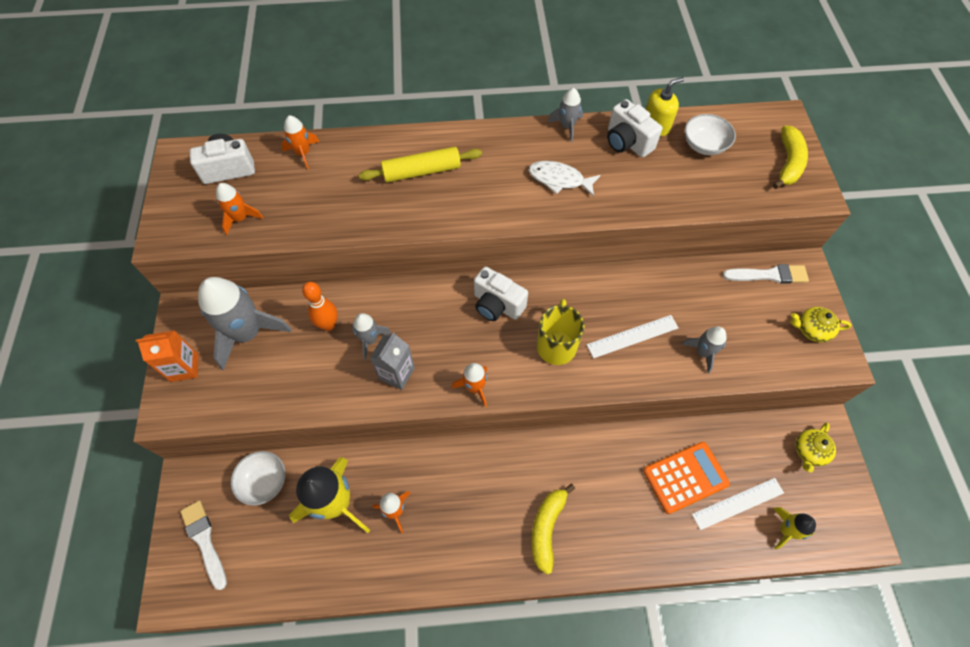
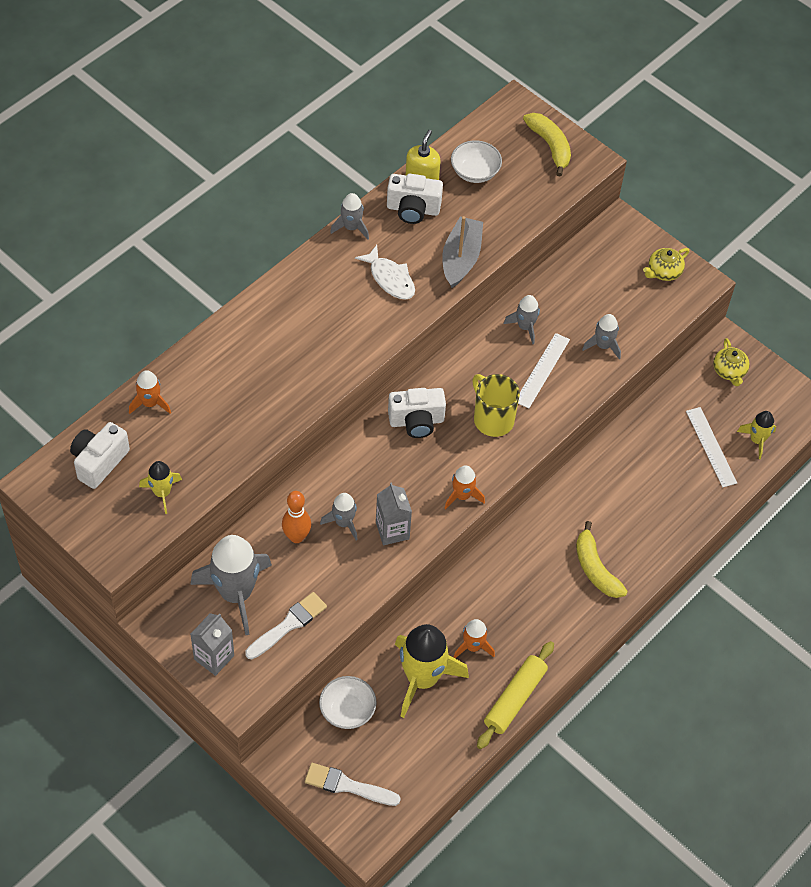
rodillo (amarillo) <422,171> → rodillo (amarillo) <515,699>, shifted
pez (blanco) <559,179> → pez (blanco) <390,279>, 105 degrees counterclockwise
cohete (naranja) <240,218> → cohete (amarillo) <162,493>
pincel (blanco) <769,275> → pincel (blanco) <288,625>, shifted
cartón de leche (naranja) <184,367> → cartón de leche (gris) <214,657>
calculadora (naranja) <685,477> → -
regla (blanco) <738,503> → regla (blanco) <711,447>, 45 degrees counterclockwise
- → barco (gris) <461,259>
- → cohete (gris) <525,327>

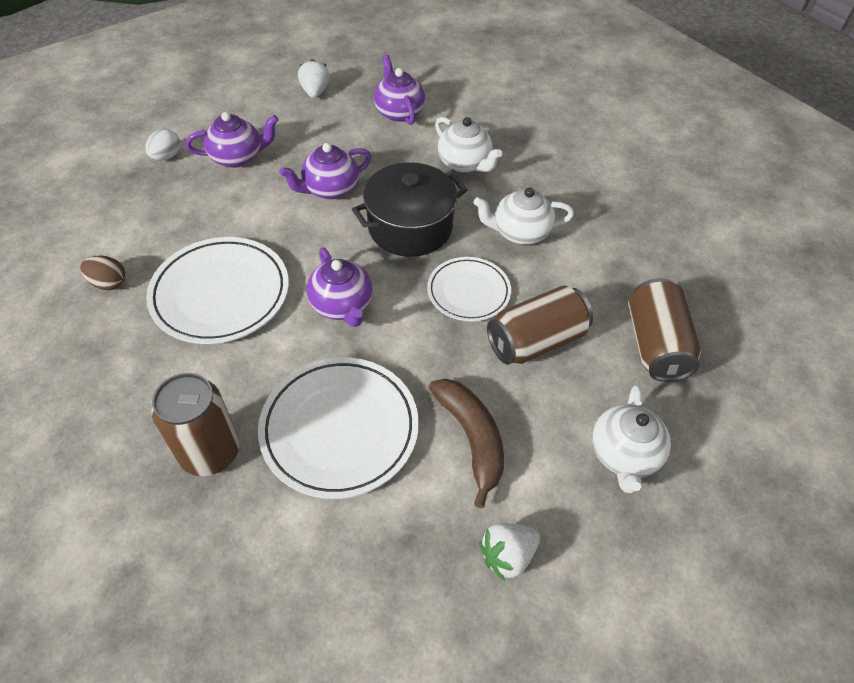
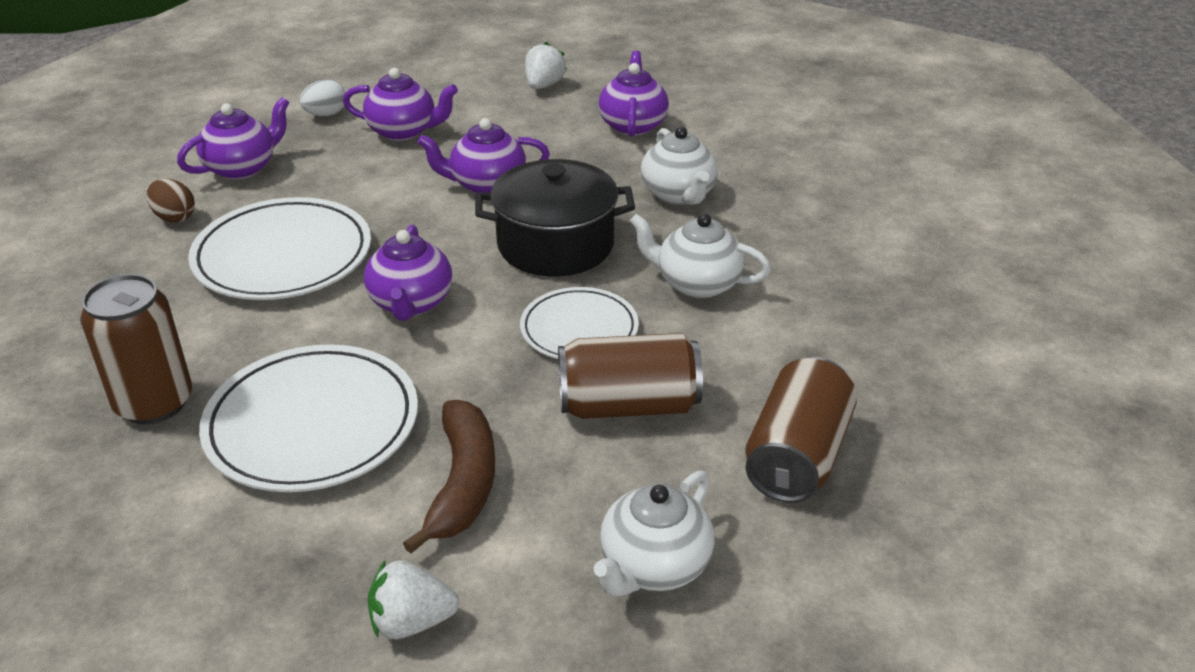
- → tetera (morado) <242,168>

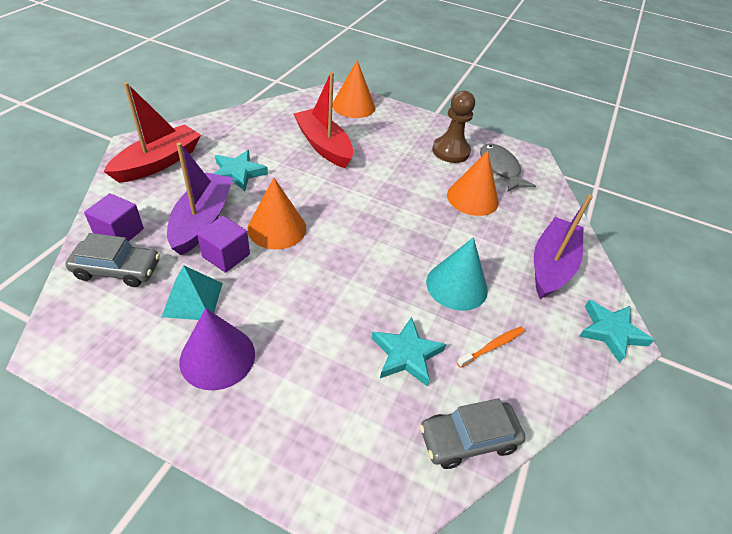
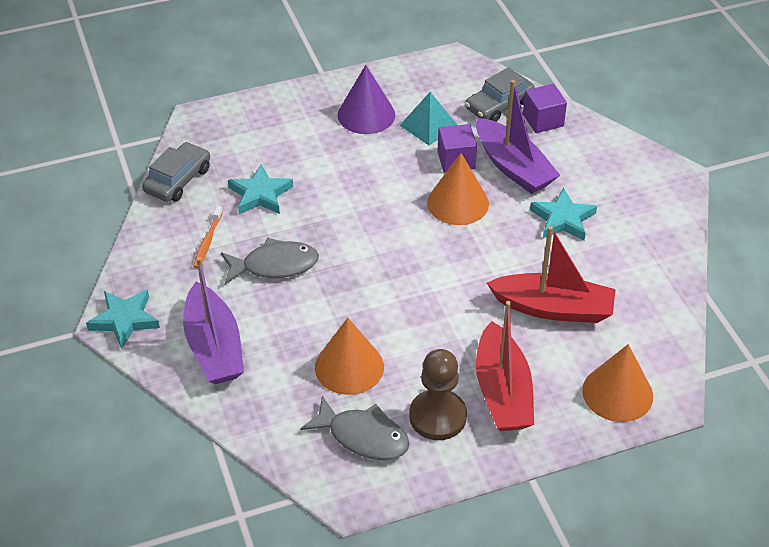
barco (rojo) <159,162> → barco (rojo) <502,392>, shifted
cono (turquesa) <456,285> → pez (gris) <275,265>

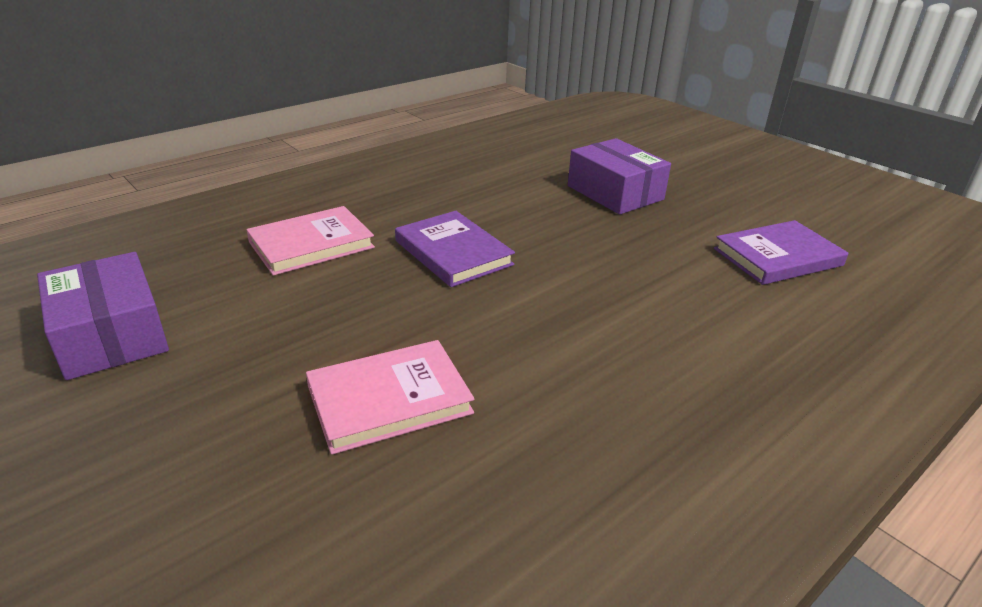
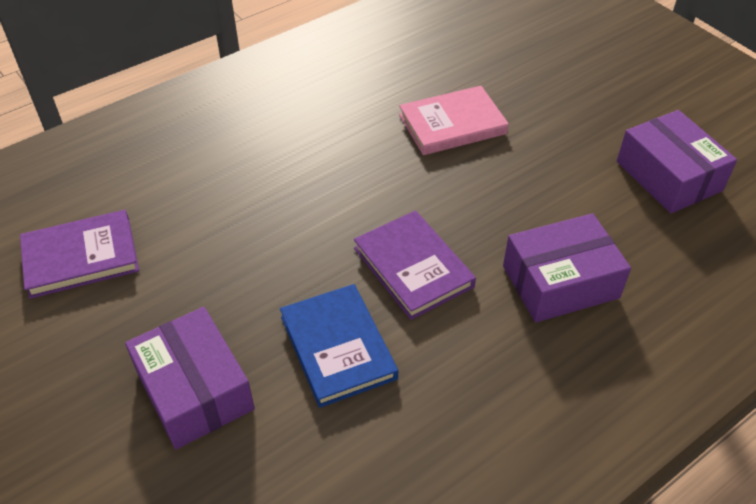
libro (rosa) <311,245> → caja (morado) <560,282>
- → libro (azul) <338,347>

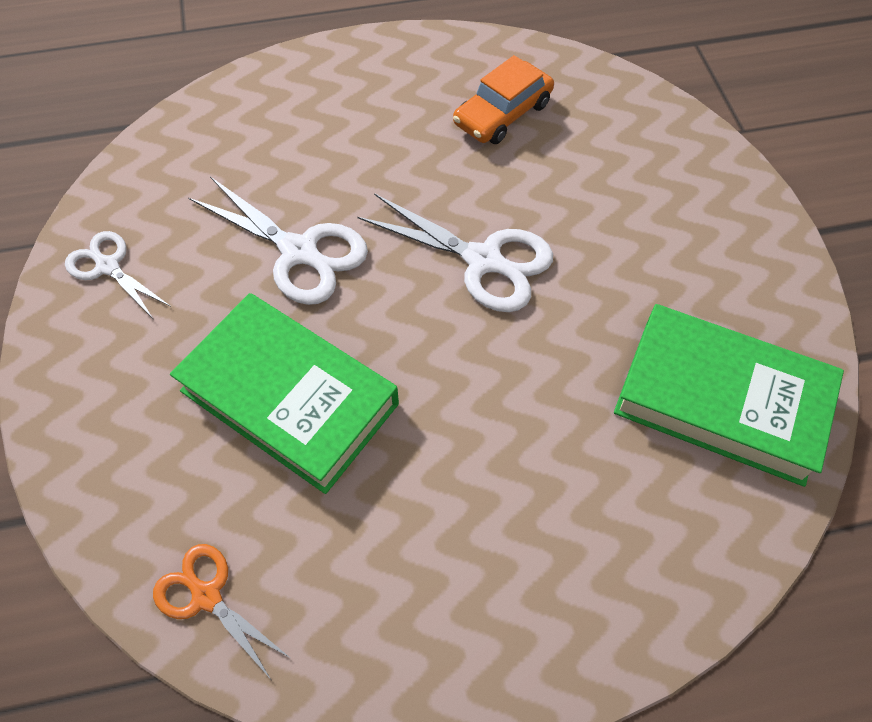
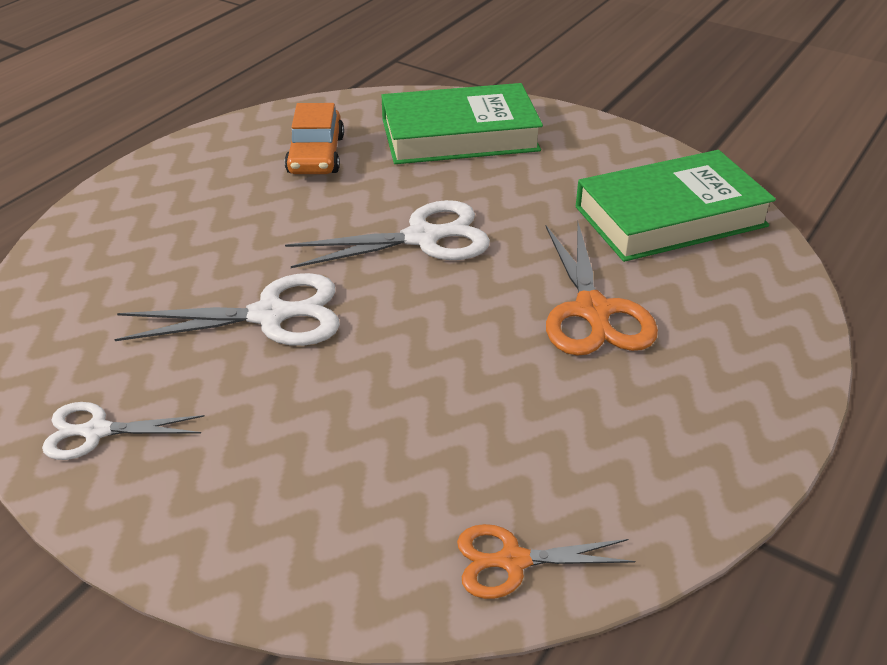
libro (verde) <289,397> → libro (verde) <459,135>, shifted
- → tijeras (naranja) <593,312>

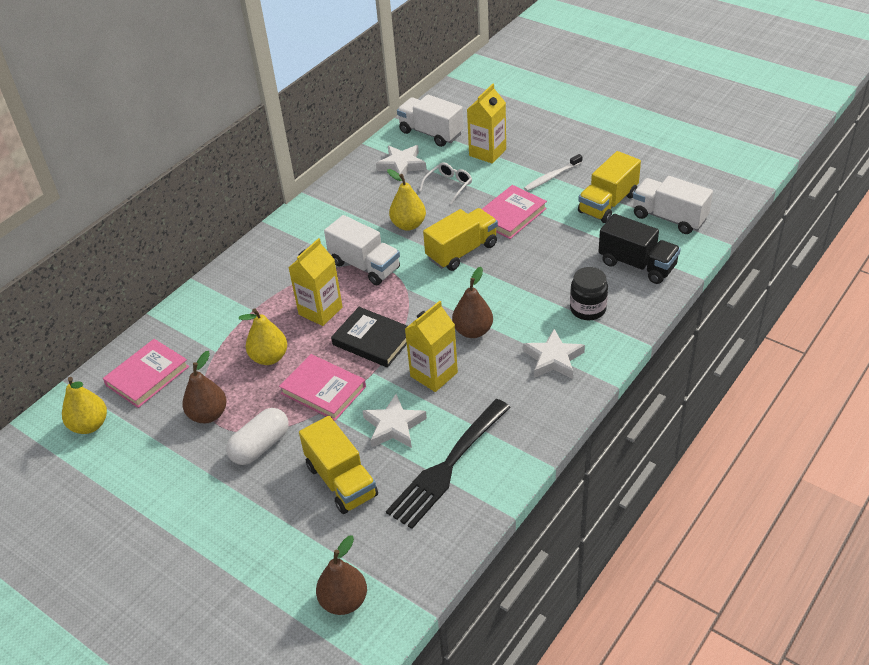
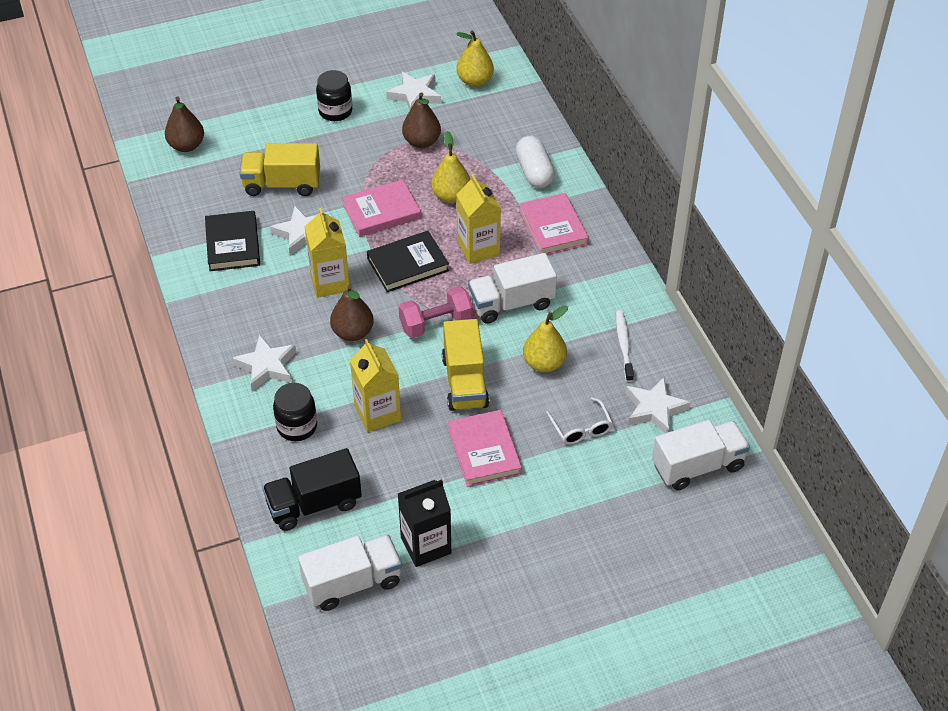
cartón de leche (amarillo) <487,152> → cartón de leche (amarillo) <377,413>, shifted
camión (amarillo) <608,203> → cartón de leche (negro) <426,545>
cepillo de dientes (blanco) <551,177> → cepillo de dientes (blanco) <624,345>, shifted
libro (rosa) <147,376> → libro (rosa) <553,228>, shifted
tenedor (negro) <447,466> → libro (negro) <232,244>
cápsula (blanco) <260,446> → cápsula (blanco) <534,172>, shifted
- → tarro (negro) <335,111>
- → estrella (blanco) <415,95>
- → mancuerna (rosa) <436,324>

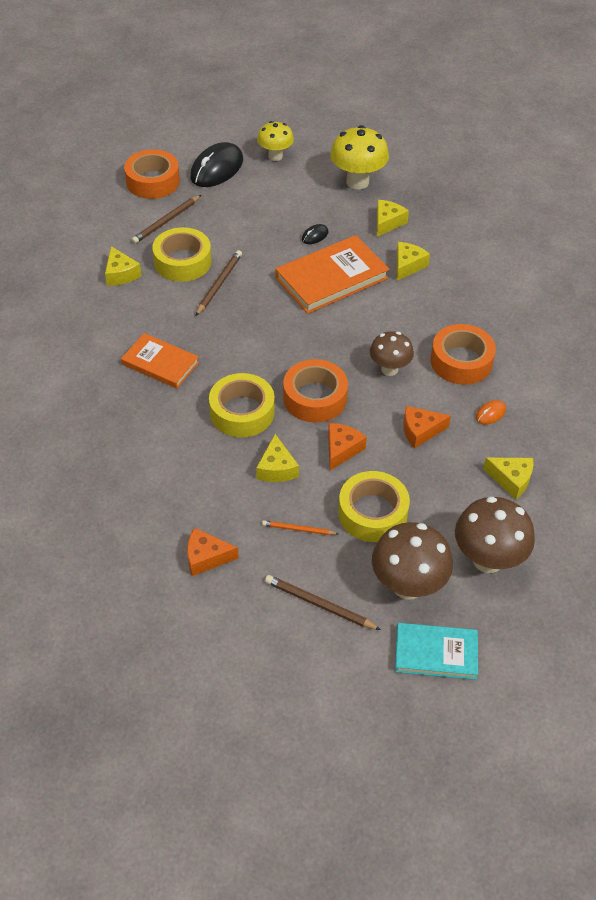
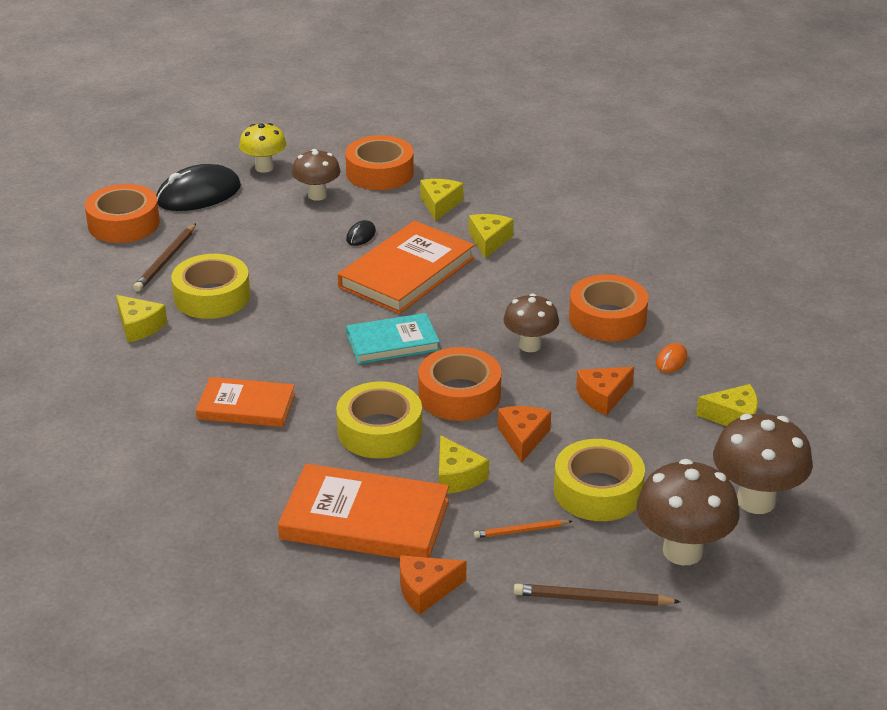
seta (amarillo) <357,182> → cinta adhesiva (naranja) <379,173>
ratón (negro) <217,169> → ratón (negro) <198,194>, 45 degrees clockwise
lápiz (marrón) <219,284> → -
libro (turquesa) <436,653> → libro (turquesa) <392,342>, shifted
- → seta (marrón) <317,195>
- → libro (naranja) <365,519>

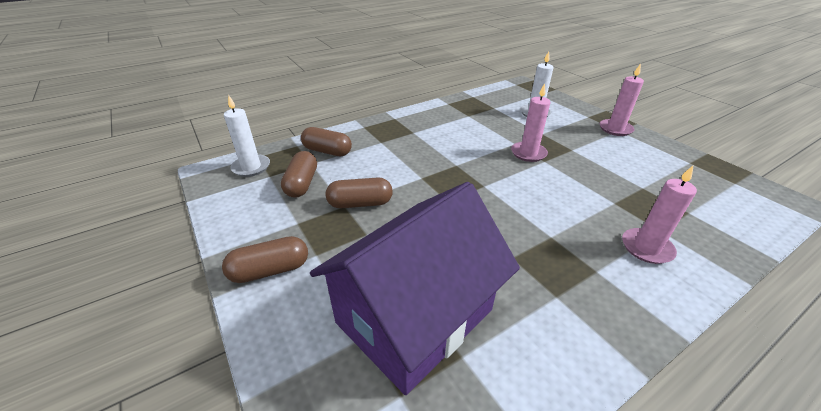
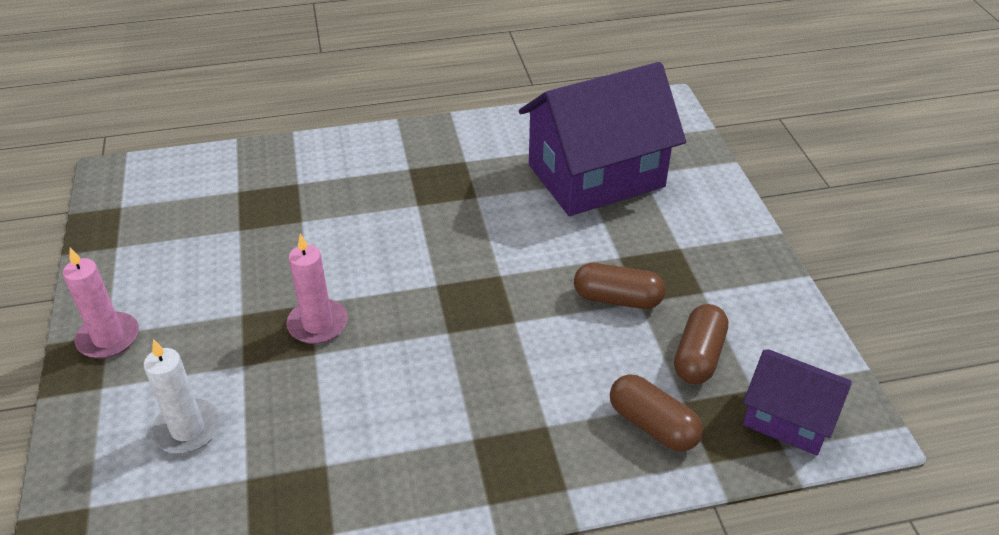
vela (blanco) <251,167> → casa (morado) <788,418>
vela (rosa) <646,248> → -
cápsula (marrón) <270,270> → -

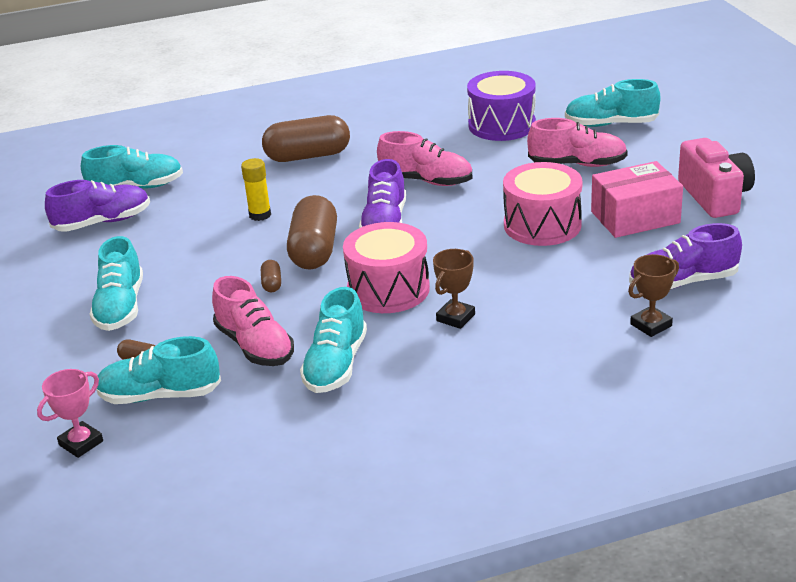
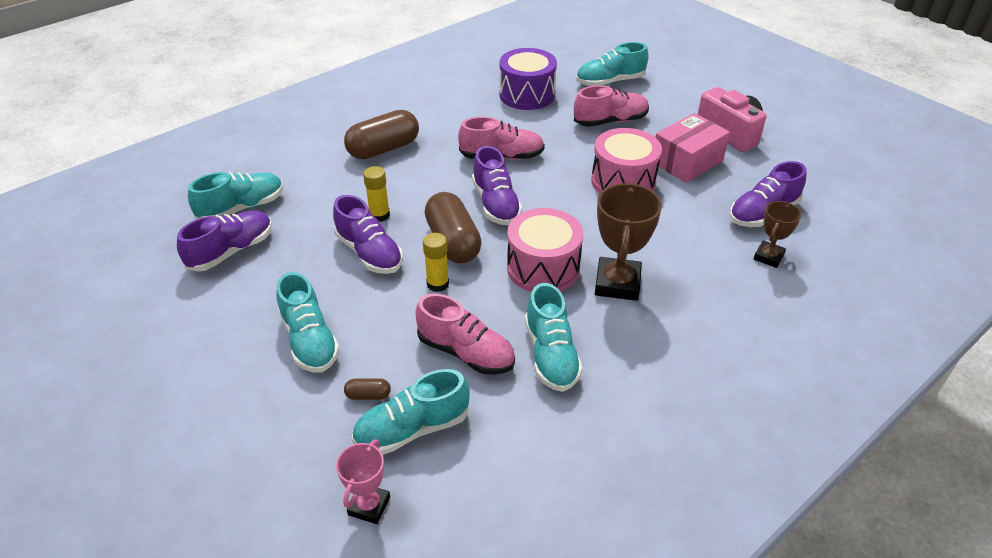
trofeo (marrón) <455,317> → trofeo (marrón) <617,283>, x1.71
cápsula (marrón) <272,284> → barra de pegamento (amarillo) <437,284>
- → zapato (morado) <369,253>

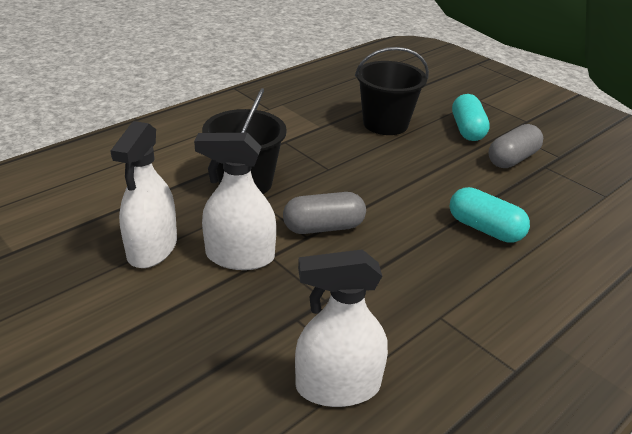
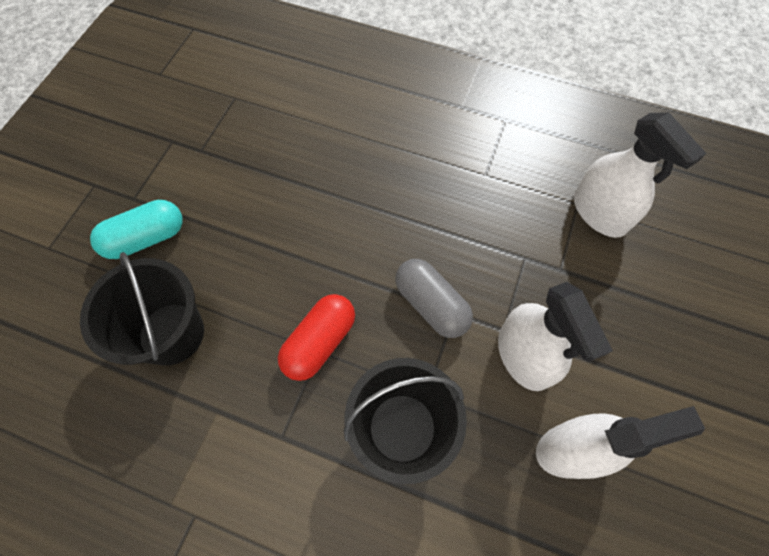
cápsula (gris) <512,159> → -
cápsula (turquesa) <485,229> → -
- → cápsula (rojo) <320,342>

